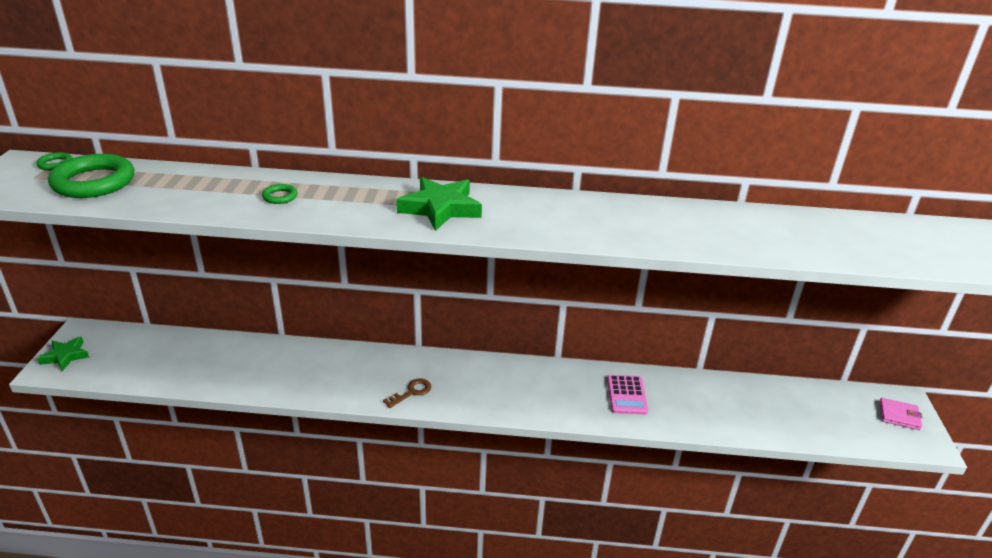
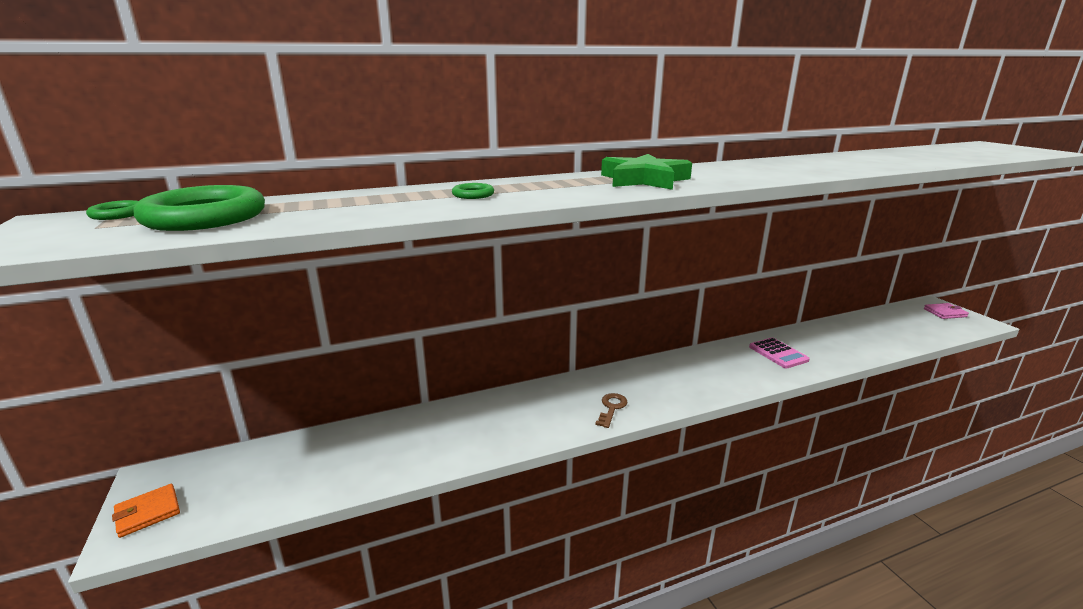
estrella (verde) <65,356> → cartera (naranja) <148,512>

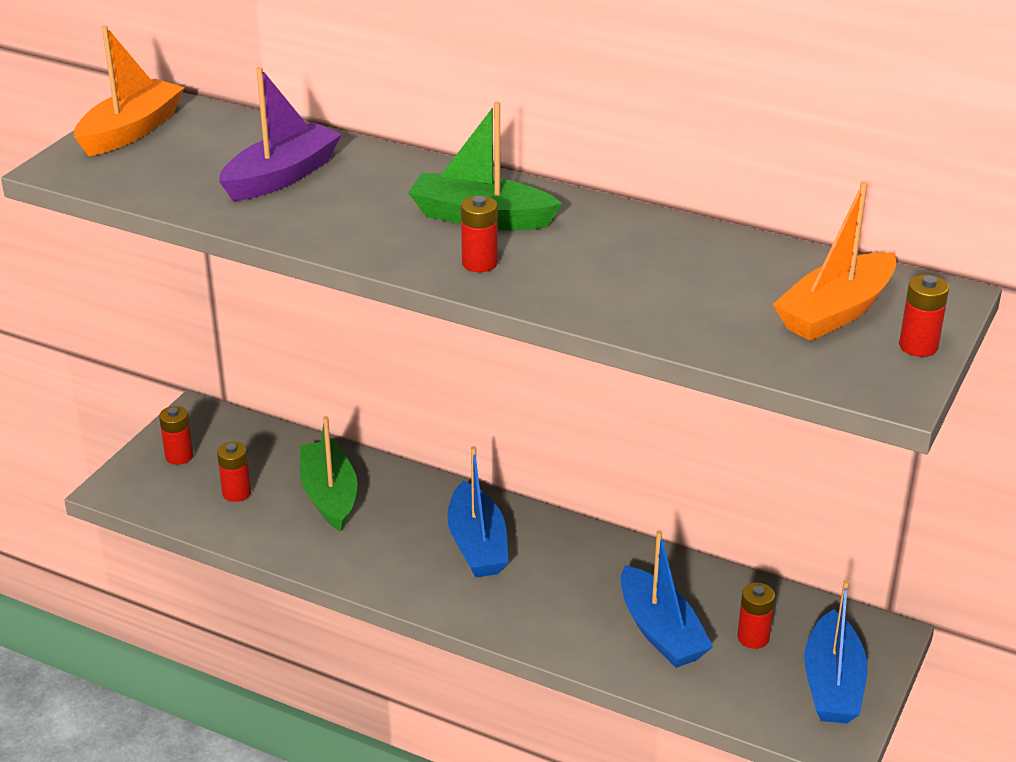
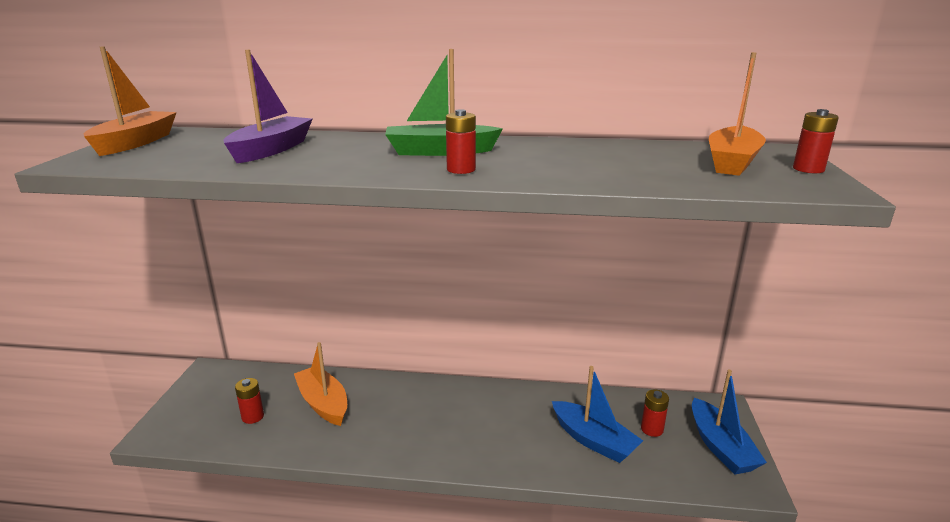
pila (rojo) <179,456> → -
barco (verde) <329,496> → barco (naranja) <323,403>
barco (azul) <477,545> → -

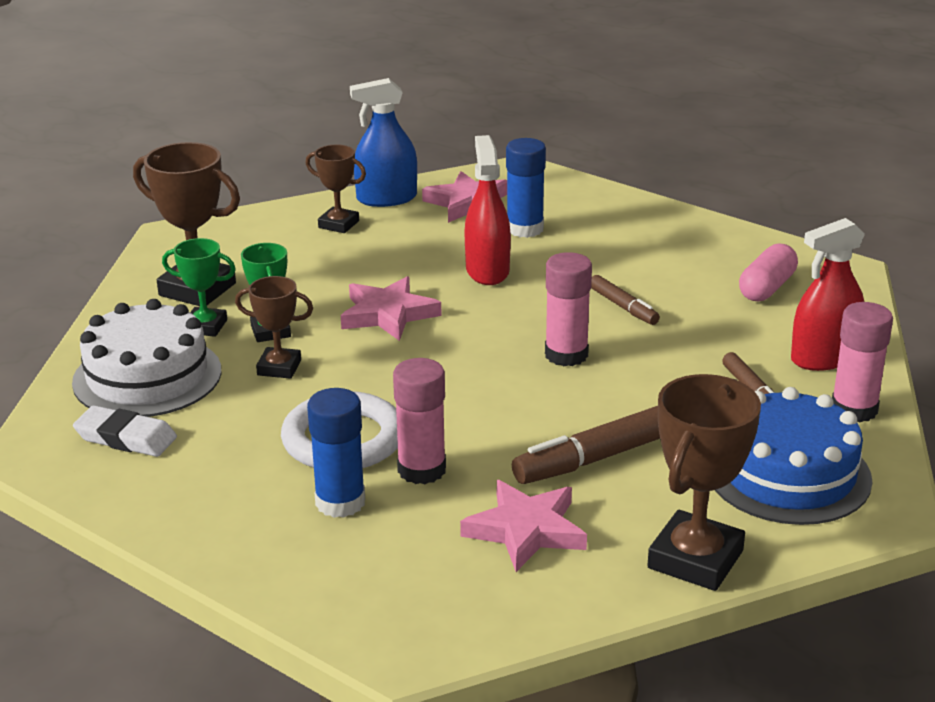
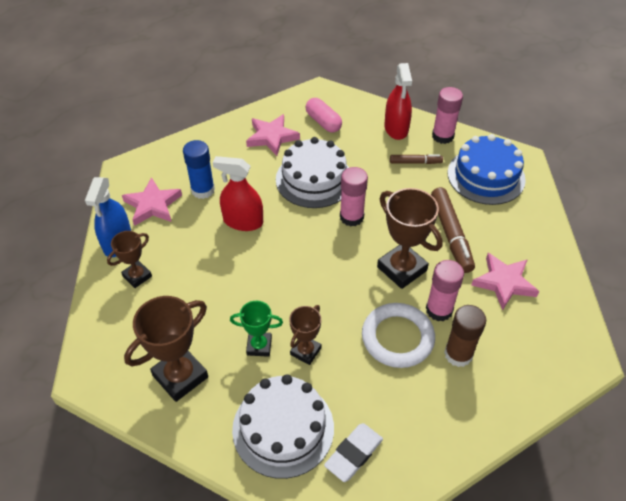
trofeo (verde) <205,326> → -
rotulador (marrón) <623,307> → tarta (blanco) <314,179>
estrella (rosa) <388,314> → estrella (rosa) <272,137>, shifted
trofeo (marrón) <695,559> → trofeo (marrón) <402,269>, shifted
barra de pegamento (azul) <340,502> → barra de pegamento (marrón) <458,354>

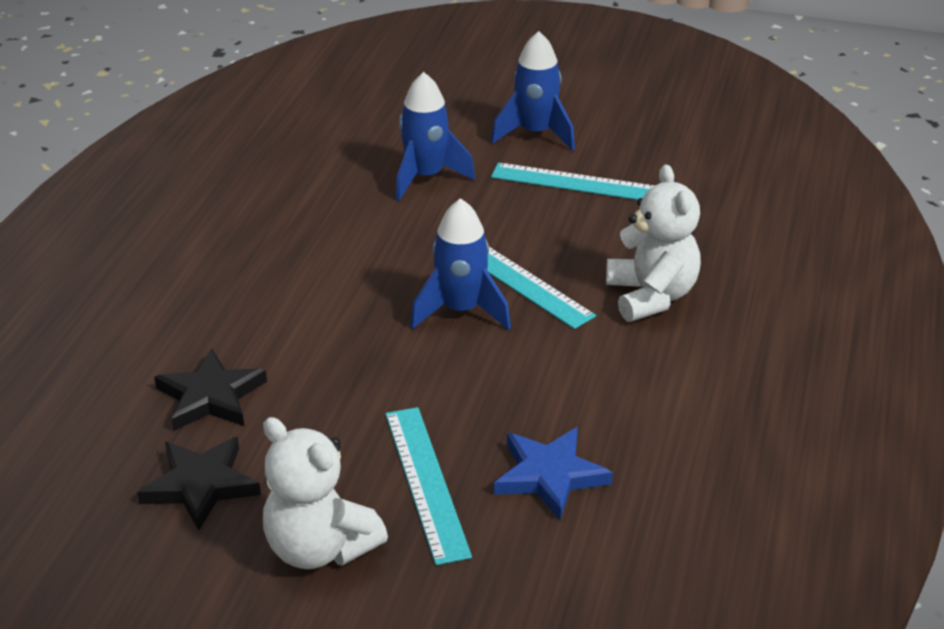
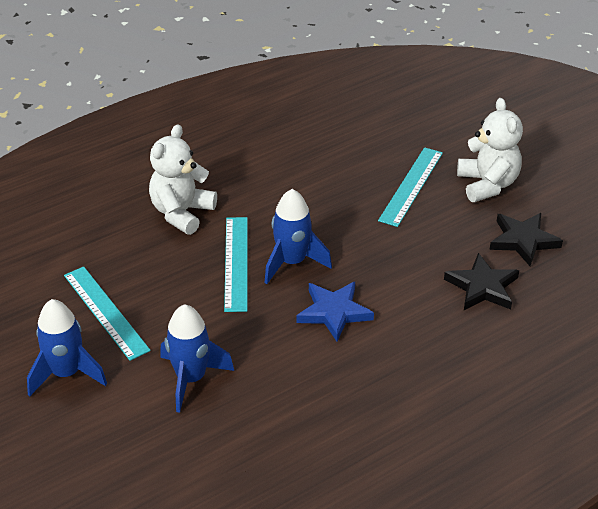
estrella (azul) <550,475> → estrella (azul) <334,312>, shifted

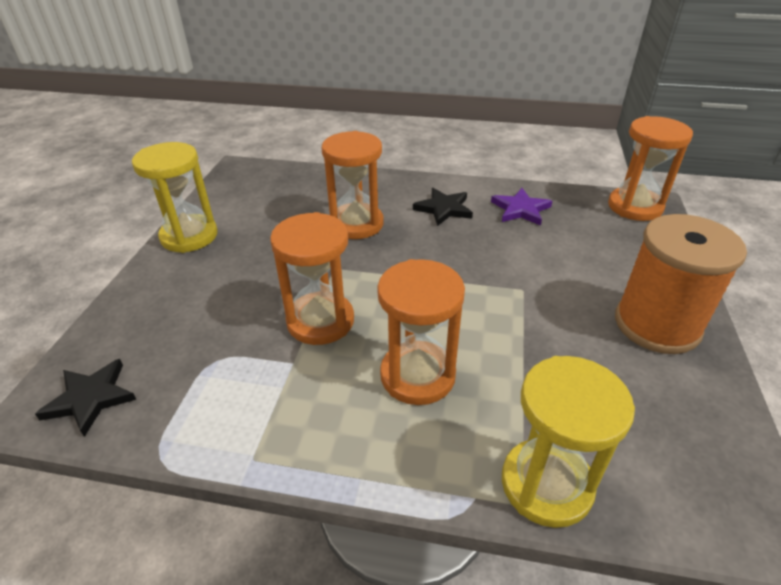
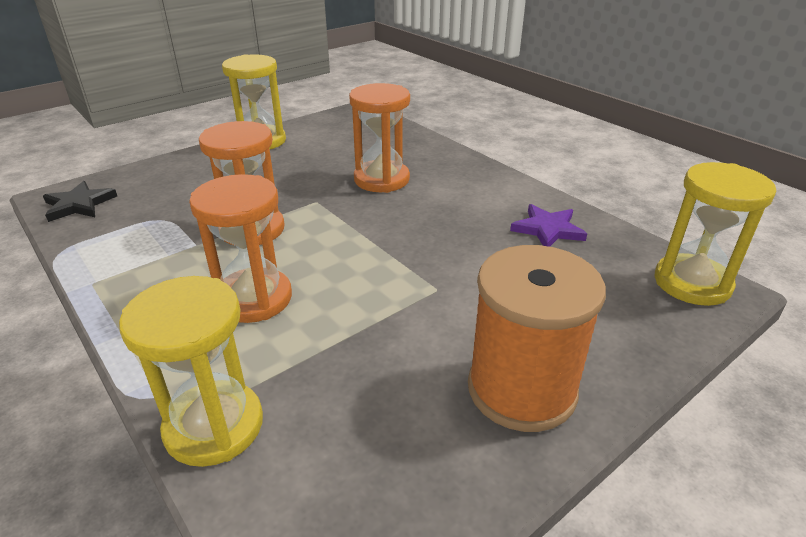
reloj de arena (naranja) <635,207> → reloj de arena (amarillo) <692,283>
estrella (negro) <444,209> → -

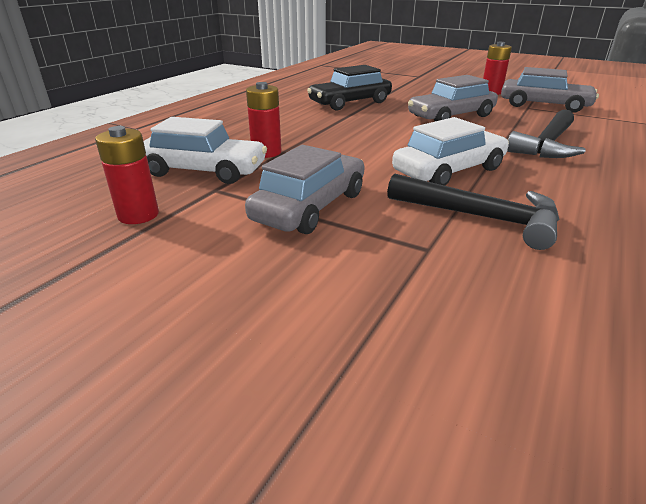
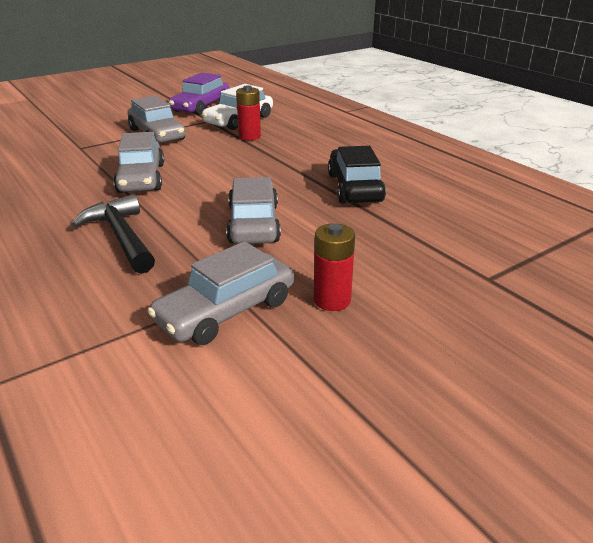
coche (blanco) <449,171> → coche (gris) <141,178>
pila (rojo) <138,215> → coche (morado) <201,107>
martillo (negro) <481,217> → -

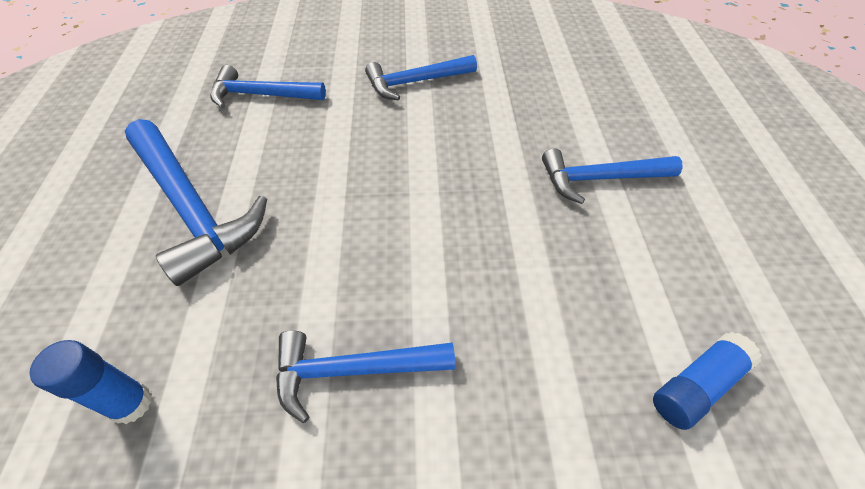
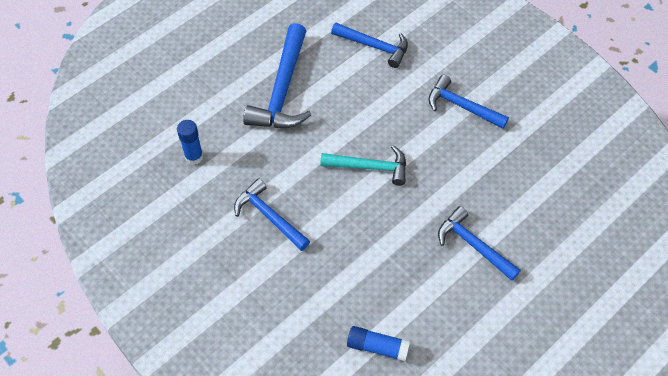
martillo (azul) <261,95> → martillo (azul) <374,46>, 150 degrees clockwise
- → martillo (turquesa) <370,167>

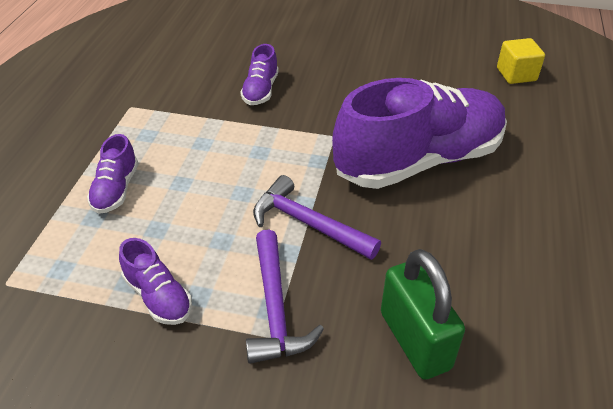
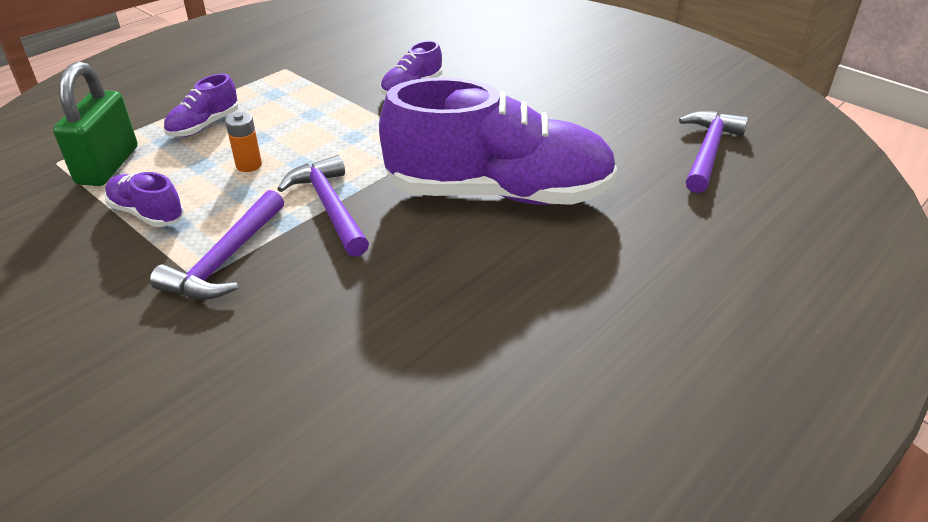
cubo (amarillo) <516,74> → martillo (morado) <708,152>
zapato (morado) <158,296> → zapato (morado) <147,213>, 135 degrees clockwise
candado (verde) <414,340> → candado (verde) <108,165>, shifted
- → pila (naranja) <249,165>

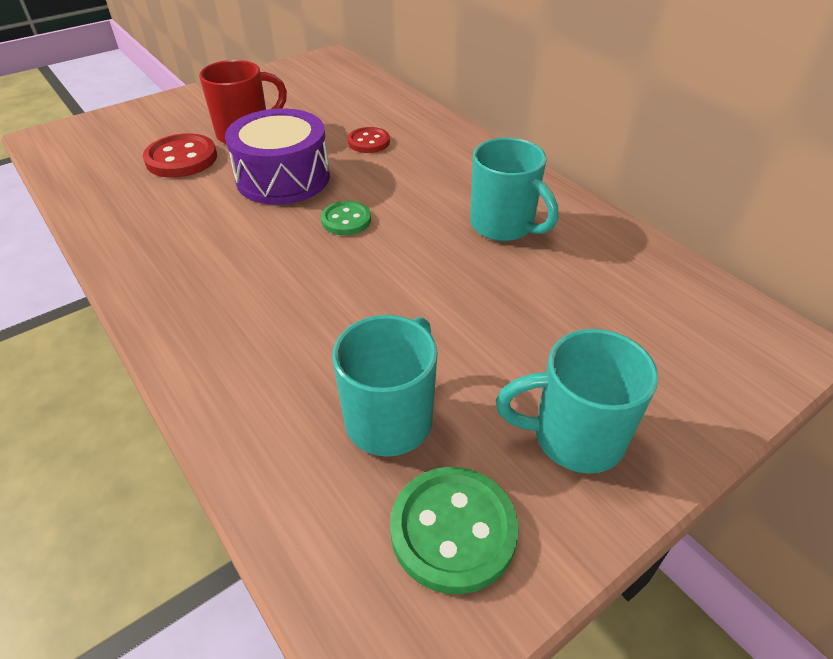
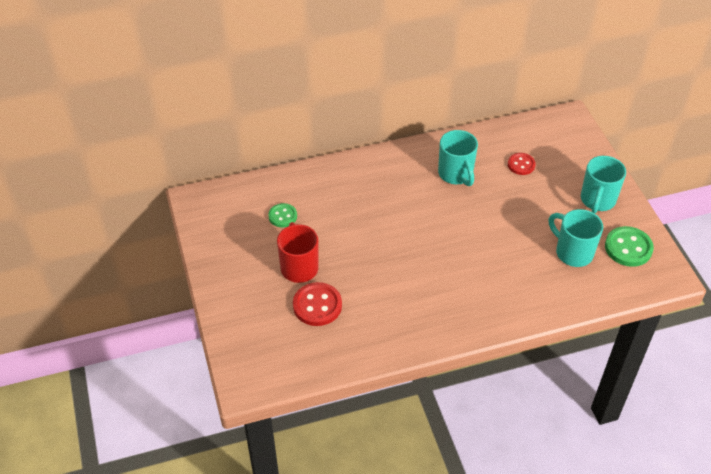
tambor (morado) <283,178> → -
botón (rojo) <368,142> → botón (rojo) <521,165>, shifted
taza (turquesa) <504,226> → taza (turquesa) <456,174>, 90 degrees clockwise
botón (verde) <346,220> → botón (verde) <282,216>, shifted

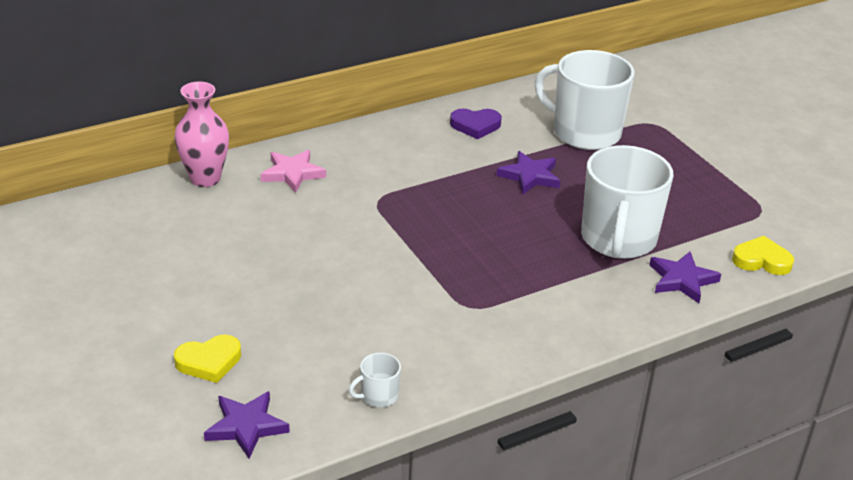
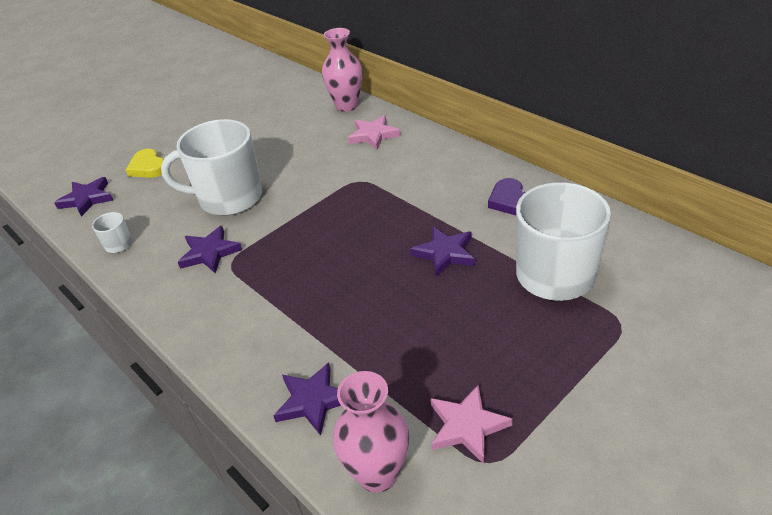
taza (blanco) <618,239> → taza (blanco) <229,198>, shifted
corazón (amarillo) <761,260> → florero (rosa) <377,474>
- → estrella (morado) <209,253>
- → estrella (rosa) <467,426>

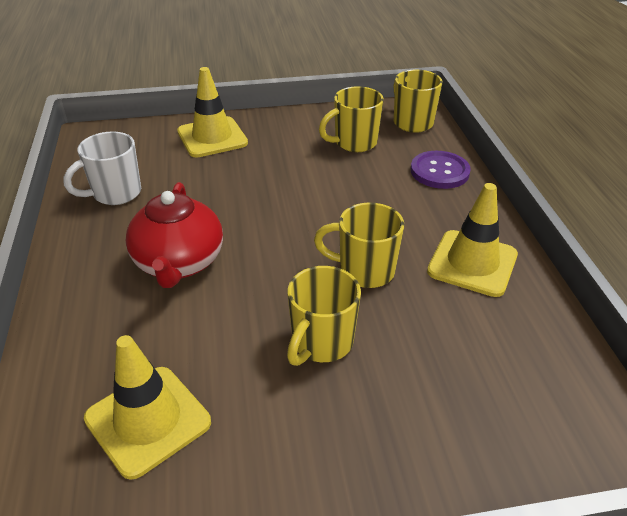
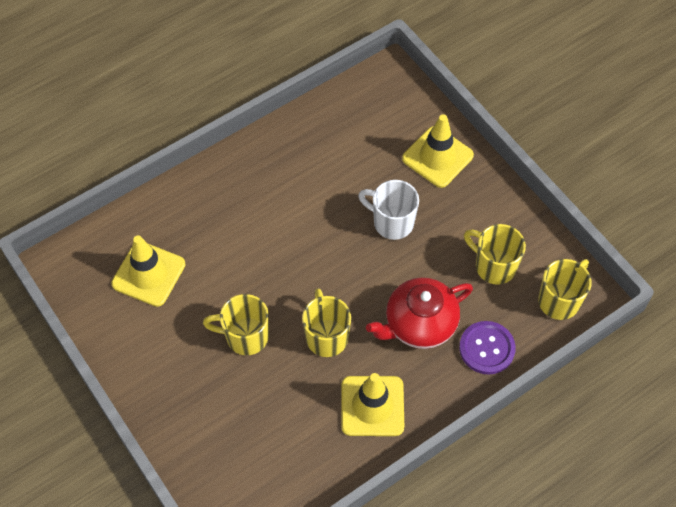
taza (blanco) <115,193> → taza (blanco) <392,222>, shifted
tetera (rojo) <179,263> → tetera (rojo) <419,324>, shifted

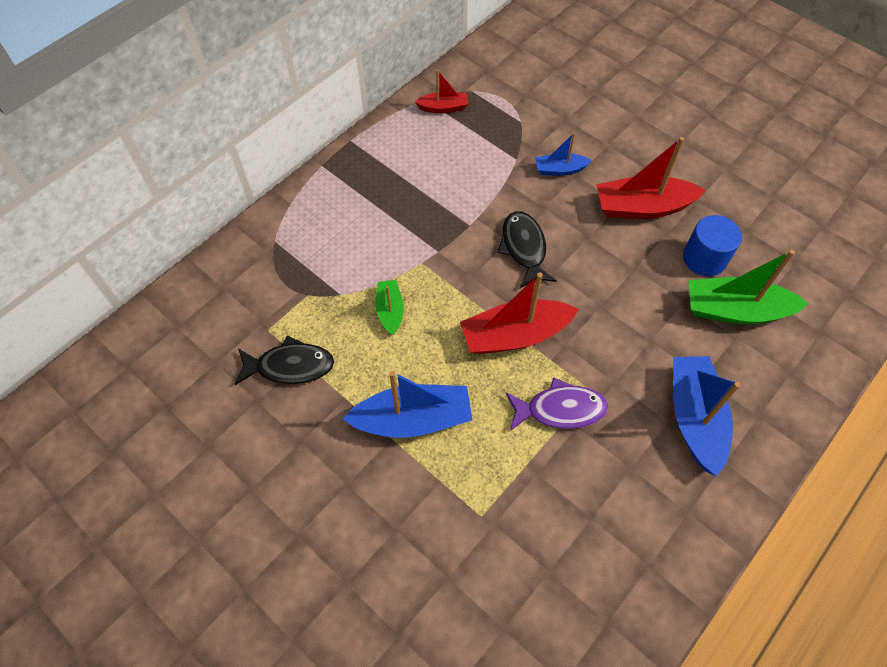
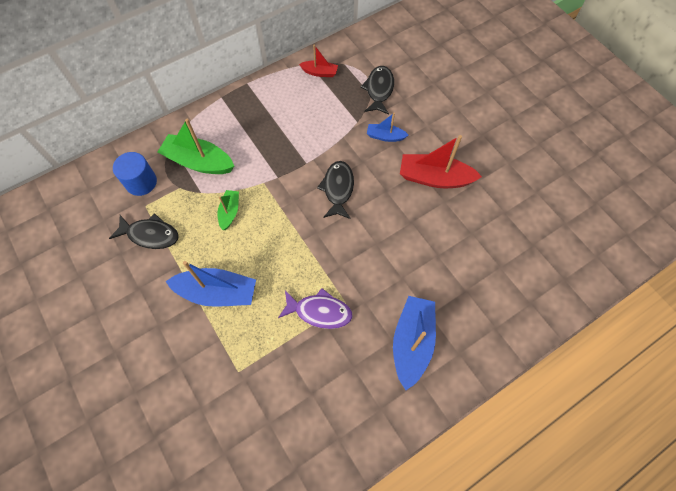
cilindro (azul) <704,258> → cilindro (azul) <141,182>, shifted
barco (verde) <735,310> → barco (verde) <199,162>, shifted
barco (rojo) <514,335> → -
- → pez (negro) <379,90>

